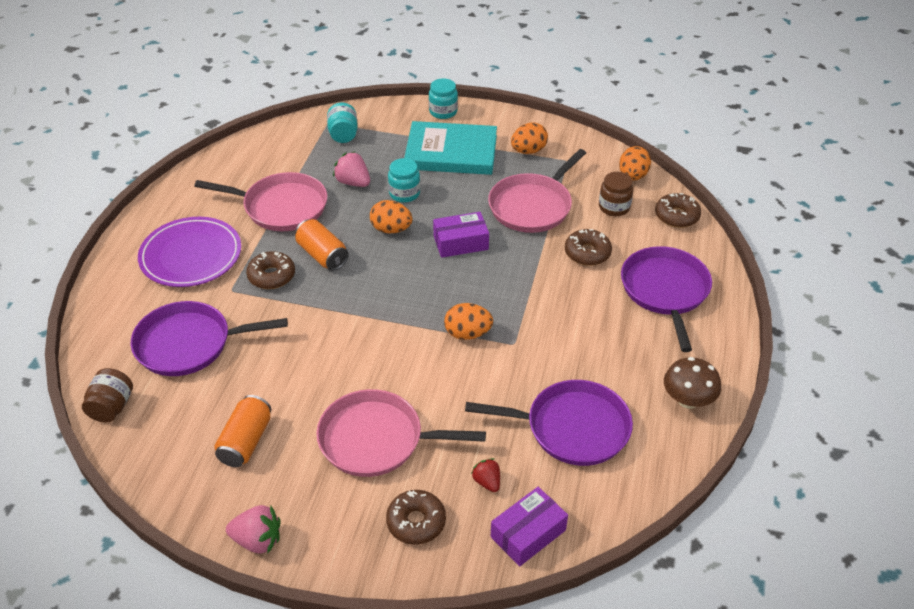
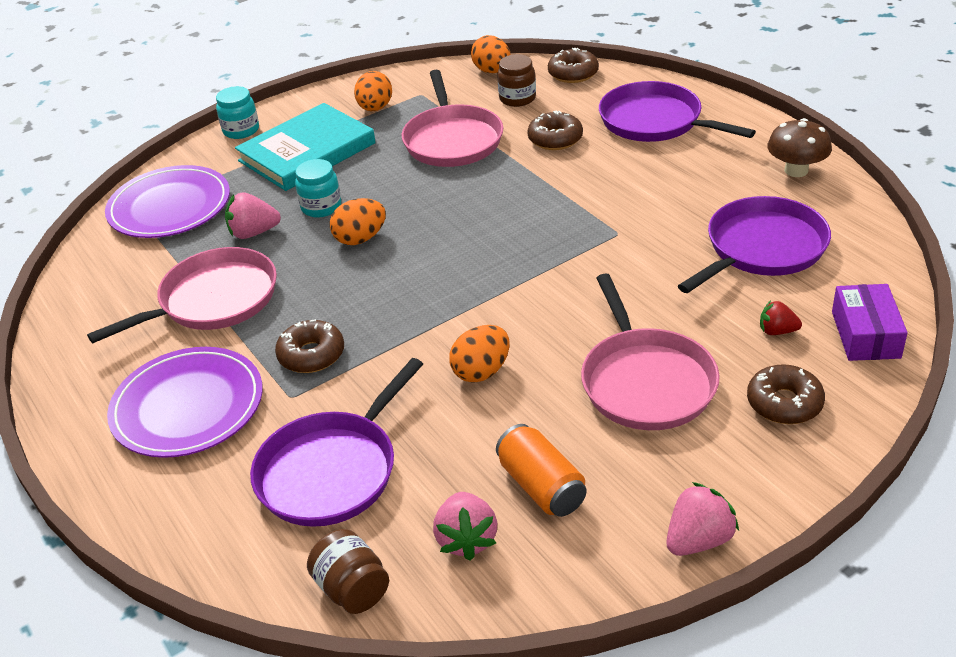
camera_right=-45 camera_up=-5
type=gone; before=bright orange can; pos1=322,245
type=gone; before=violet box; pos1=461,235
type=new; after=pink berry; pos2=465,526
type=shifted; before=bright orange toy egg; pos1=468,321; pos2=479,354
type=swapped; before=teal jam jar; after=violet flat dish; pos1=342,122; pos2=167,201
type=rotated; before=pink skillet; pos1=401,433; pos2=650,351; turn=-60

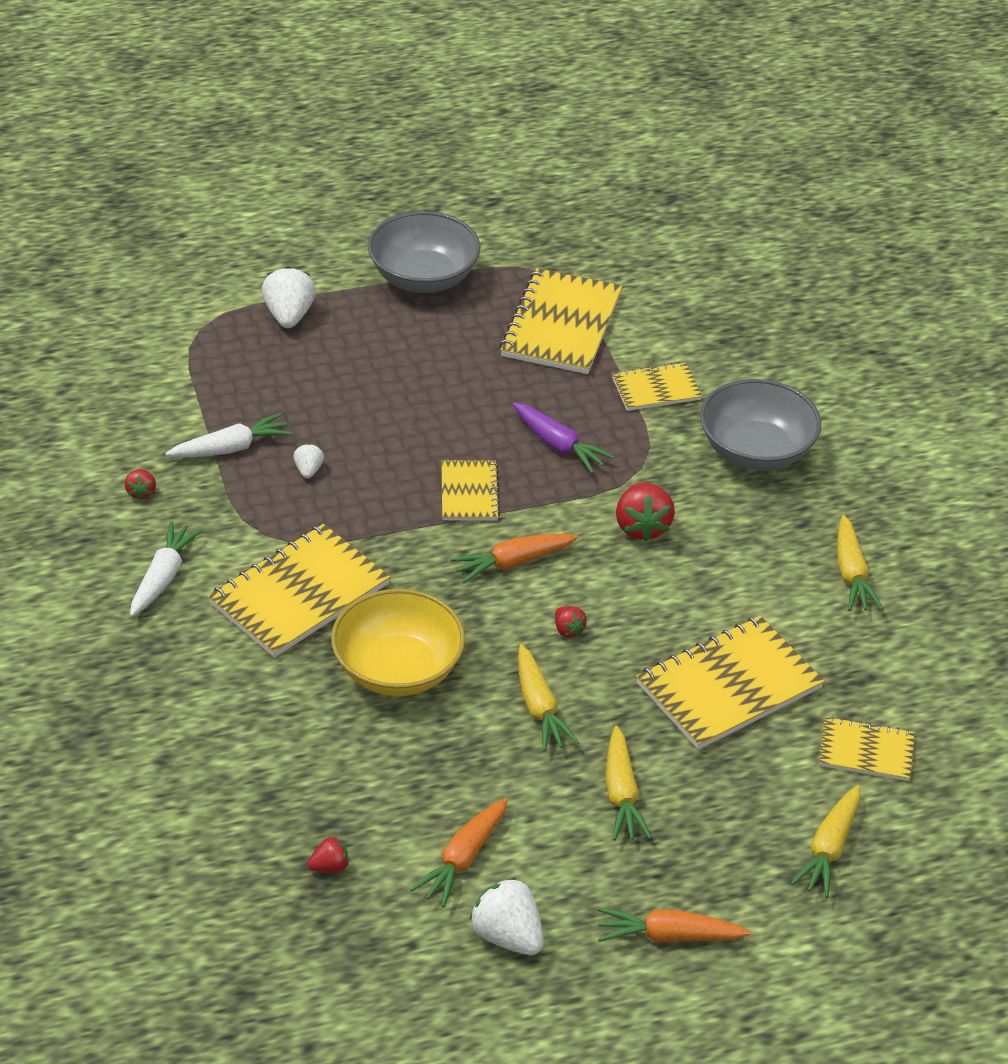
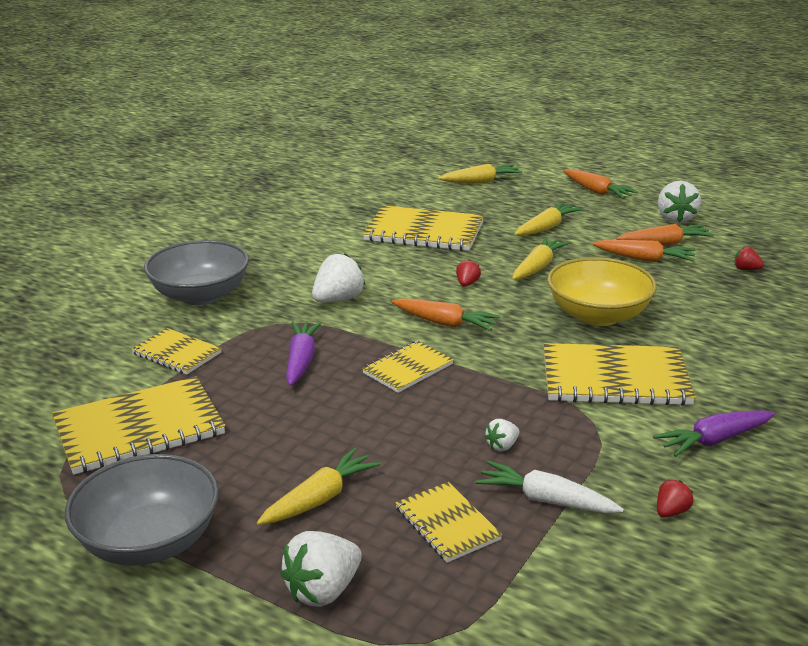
camera_right=-130 camera_up=-15
type=new; after=bright orange carrot; pos2=644,251
type=shifted; before=bright yellow notepad; pos1=867,748; pos2=448,522
type=shifted; before=bright yellow carrot; pos1=860,563; pos2=319,486
type=repainted; before=pure white carrot; after=violet carrot; pos1=166,569; pos2=714,433
type=repainted; before=crimson berry; after=pure white berry; pos1=645,512; pos2=338,278

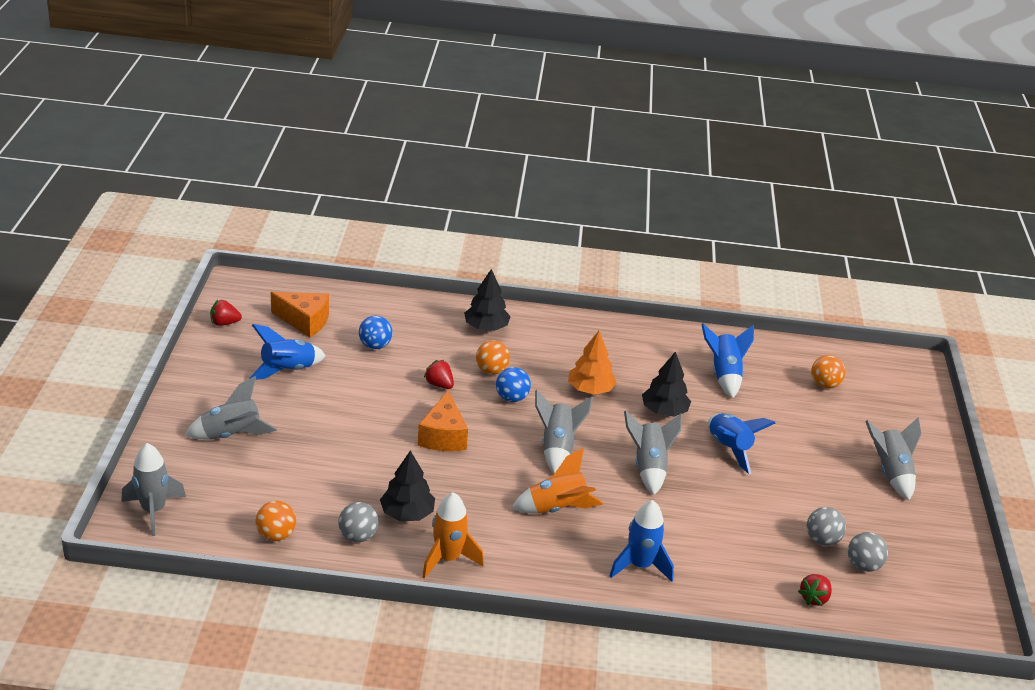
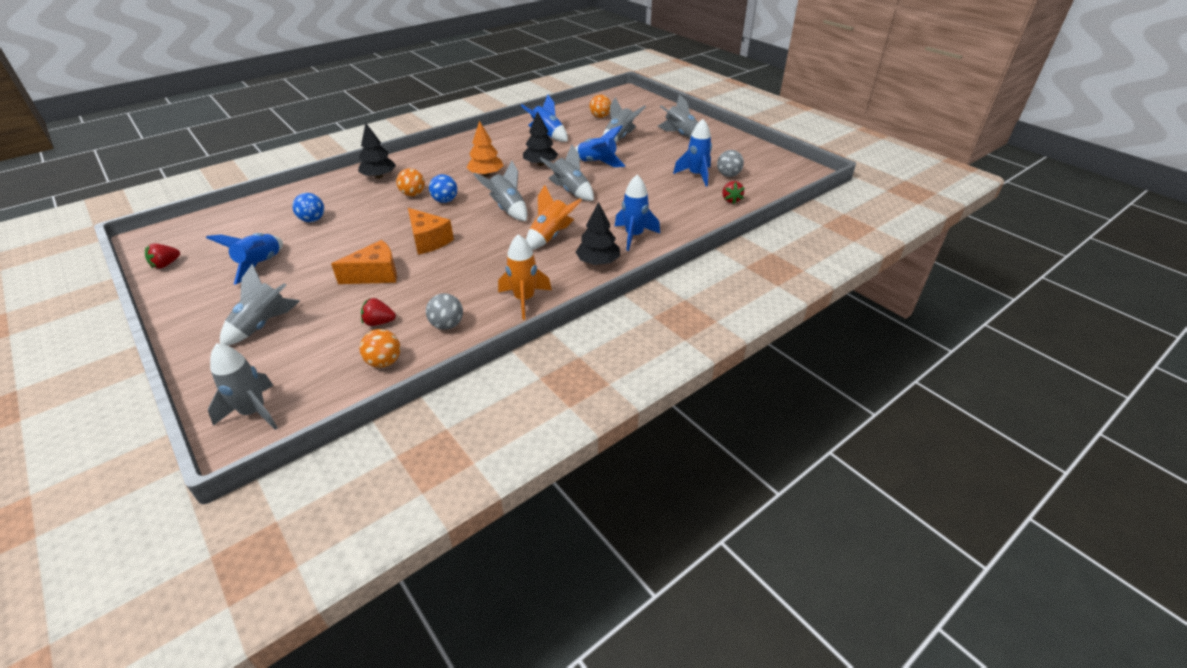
camera_right=-40 camera_up=5
type=new; after=ash-grey spaceship; pos2=624,120
type=shifted; before=bright orange cheese; pos1=300,314; pos2=364,262
type=shifted; before=ebony toy tree; pos1=407,485; pos2=597,233
type=shifted; before=crimson berry; pos1=439,374; pos2=378,312
type=swapped; before=ash-grey ball; after=royal blue spaceship; pos1=826,526; pos2=692,152

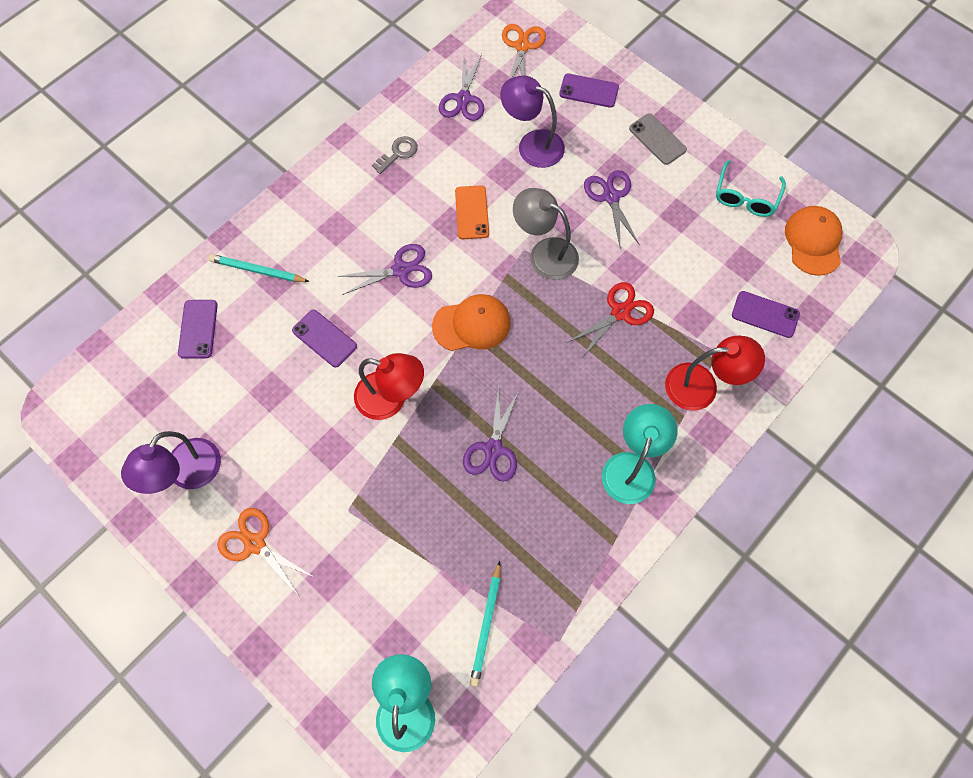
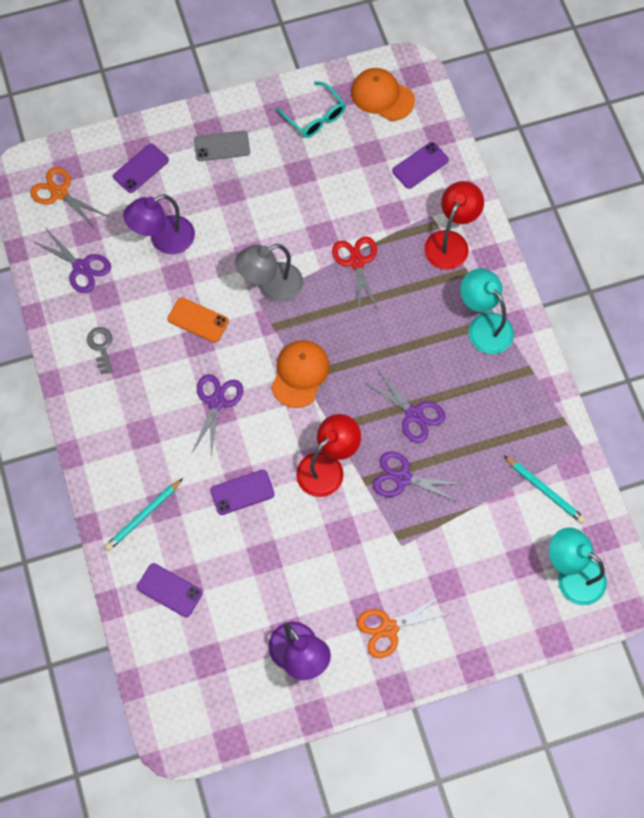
camera_right=-60 camera_up=0
type=shifted; before=violet pair of scissors; pos1=612,208; pos2=417,477

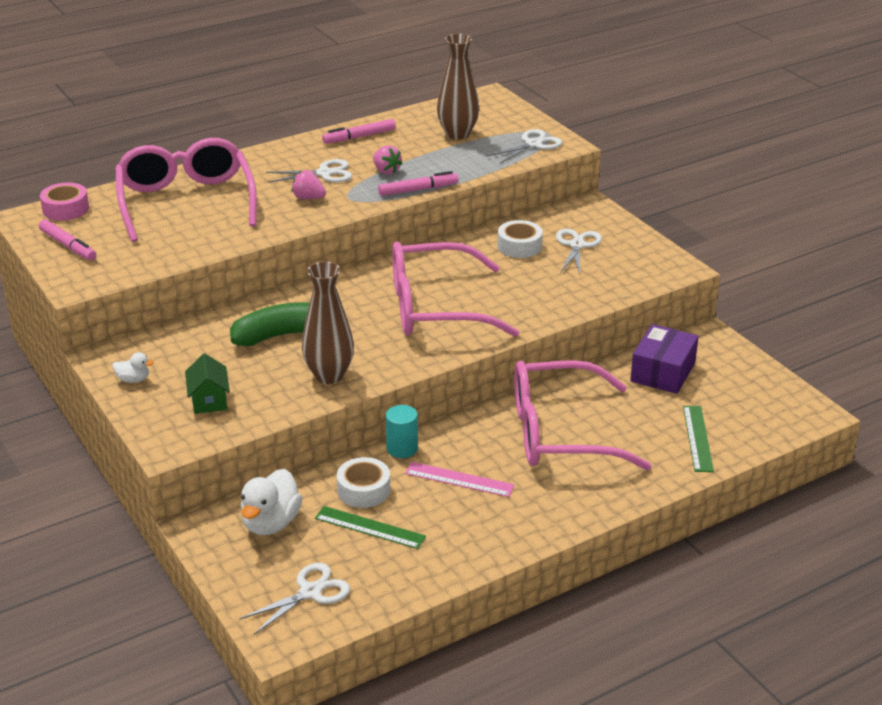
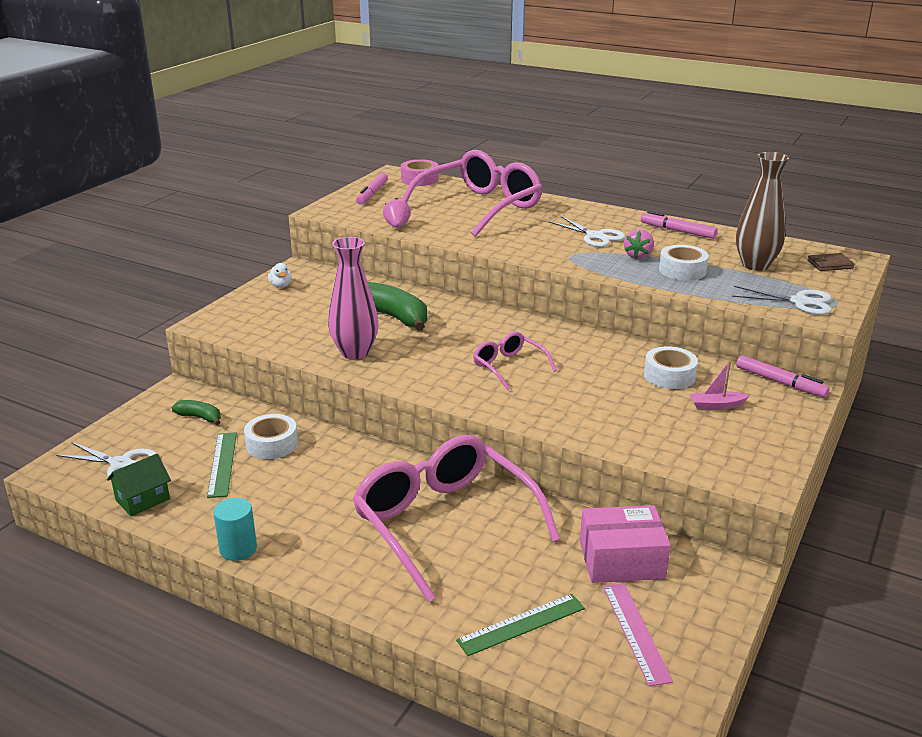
camera_right=60 camera_up=-5
type=new; after=pure white sticky tape; pos2=684,263
type=new; after=russet card wallet; pos2=831,262
type=shifted; before=green cottage; pos1=207,383; pos2=139,485
type=shifted; before=pink berry; pos1=308,184; pos2=397,213
type=shifted; before=pink marker; pos1=418,183; pos2=783,376
type=shifted; before=teal cylinder; pos1=402,431; pos2=235,529
type=shifted; before=pink straightedge; pos1=460,479; pos2=638,634
type=swapped; before=pure white duck; after=green banana; pos1=271,502; pos2=196,412
type=swapped; before=pure white pair of scissors; after=pink boat; pos1=579,251; pos2=719,385
type=repainted; before=russet flower vase; after=pink flower vase; pos1=328,323; pos2=353,298
type=repainted; before=violet box; after=pink box; pos1=664,359; pos2=625,544
type=scaled; before=pink eyeglasses; pos1=455,289; pos2=515,360; scale=0.47

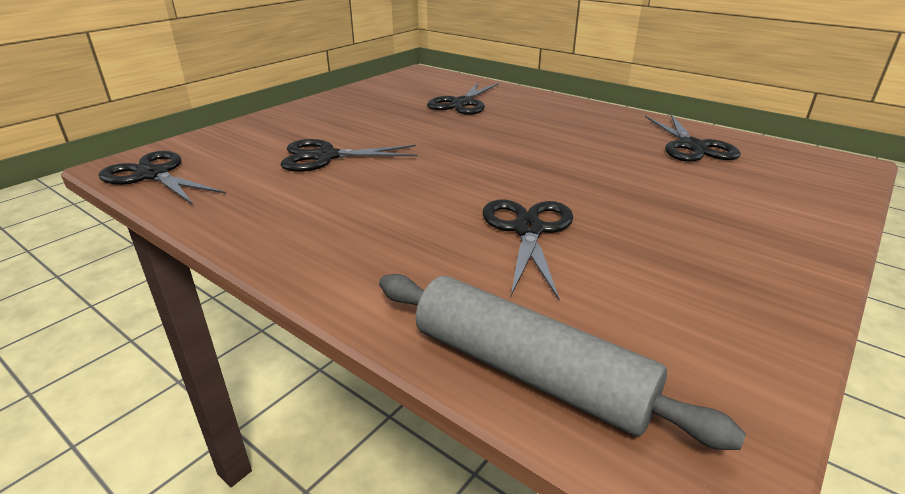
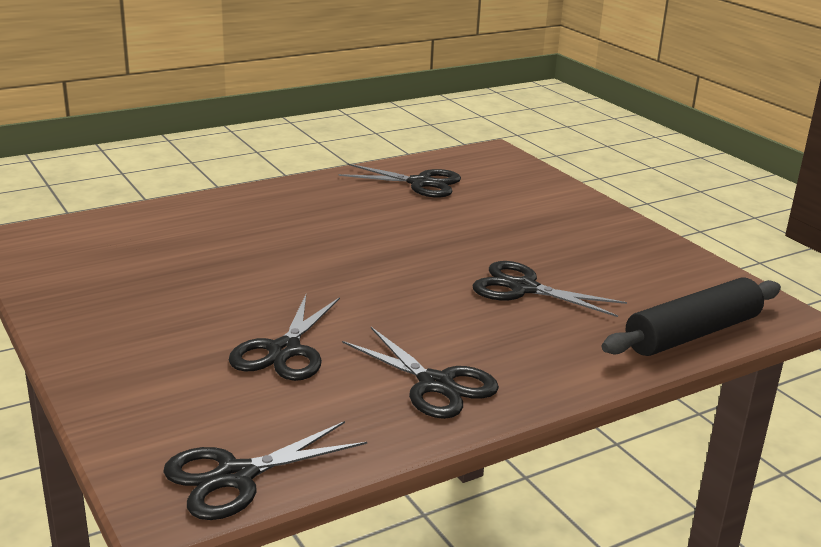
camera_right=-70 camera_up=-5
type=shifted; before=ebony pair of scissors; pos1=463,98; pos2=420,373
type=repainted; before=ash-grey pastry roller; after=ebony pastry roller; pos1=562,362; pos2=691,316

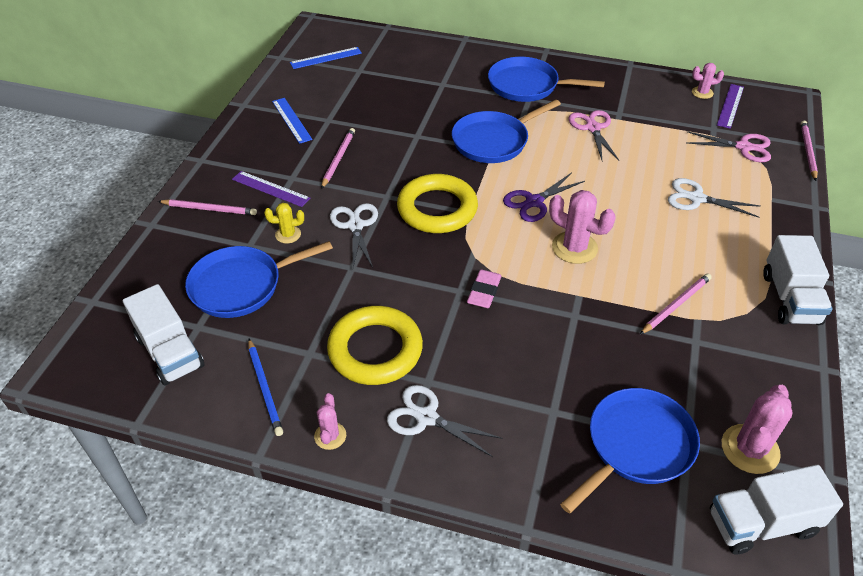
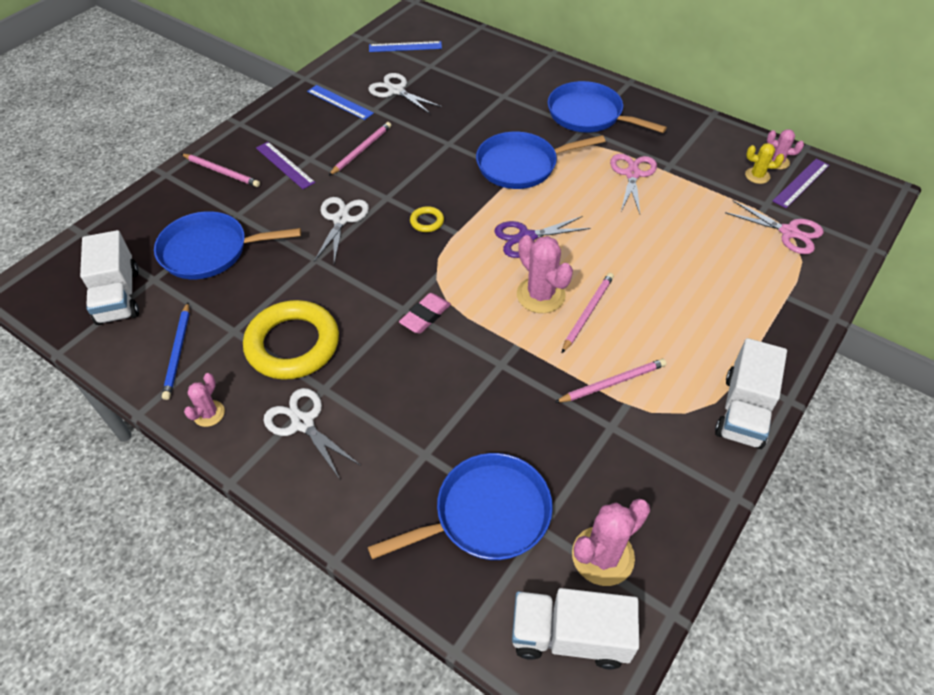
camera_right=20 camera_up=5
type=shifted; before=bright yellow cactus; pos1=284,223; pos2=764,163
type=shifted; before=pure white pair of scissors; pos1=714,198; pos2=405,93
type=shifted; before=pink lead pencil; pos1=809,151; pos2=588,313
type=rotated; before=royal blue straightedge; pos1=292,121; pos2=340,102; turn=-45
type=scaled; before=bright yellow ring; pos1=437,203; pos2=427,219; scale=0.41

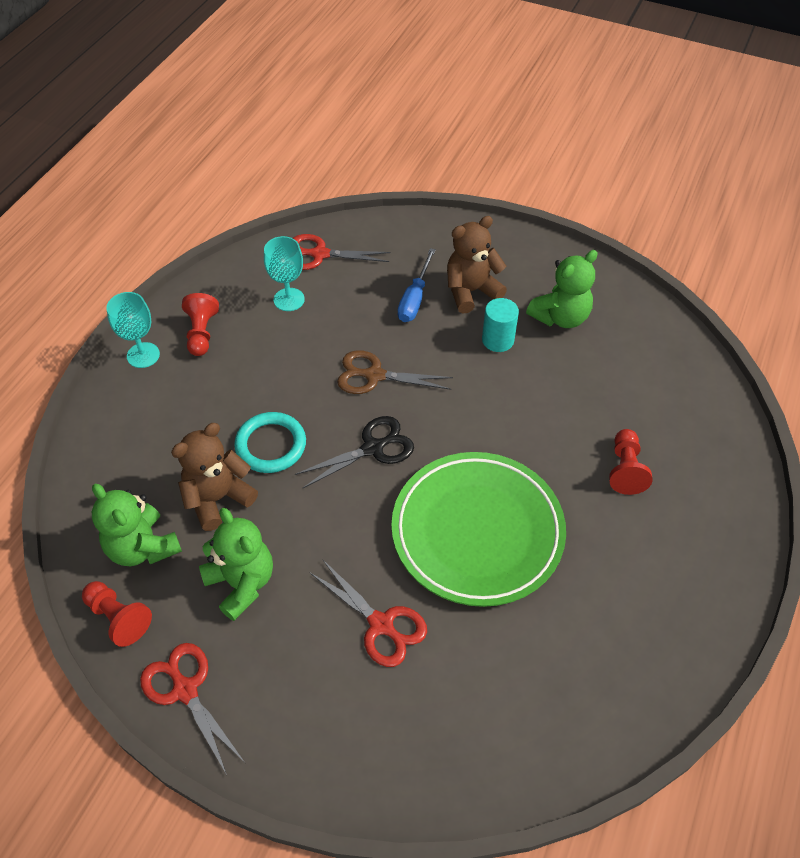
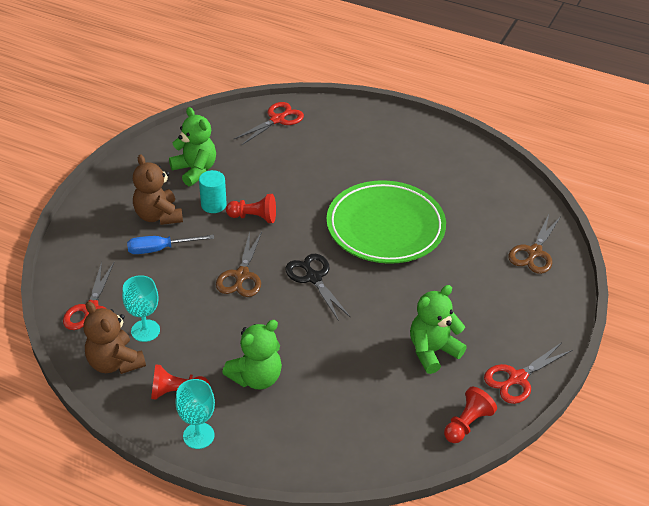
camera_right=-90 camera_up=-10
type=gone; before=teal ring; pos1=270,442
type=new; after=russet pair of scissors; pos2=534,244
type=shifted; before=green teddy bear; pos1=137,525; pos2=252,354
type=shifted; before=russet teddy bear; pos1=214,477; pos2=115,337
type=shifted; before=crimson pair of scissors; pos1=368,613; pos2=269,124
type=shifted; before=crimson pawn; pos1=630,462; pos2=251,208
type=rotated; before=royal blue hand screwdriver; pos1=417,285; pos2=170,244; turn=150

